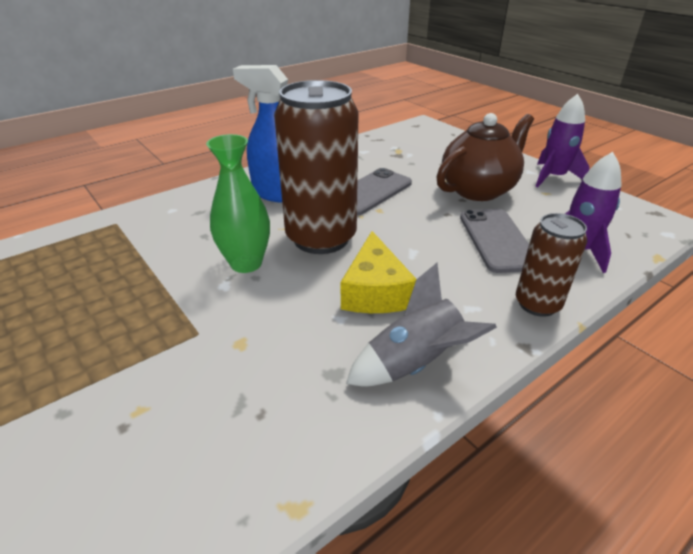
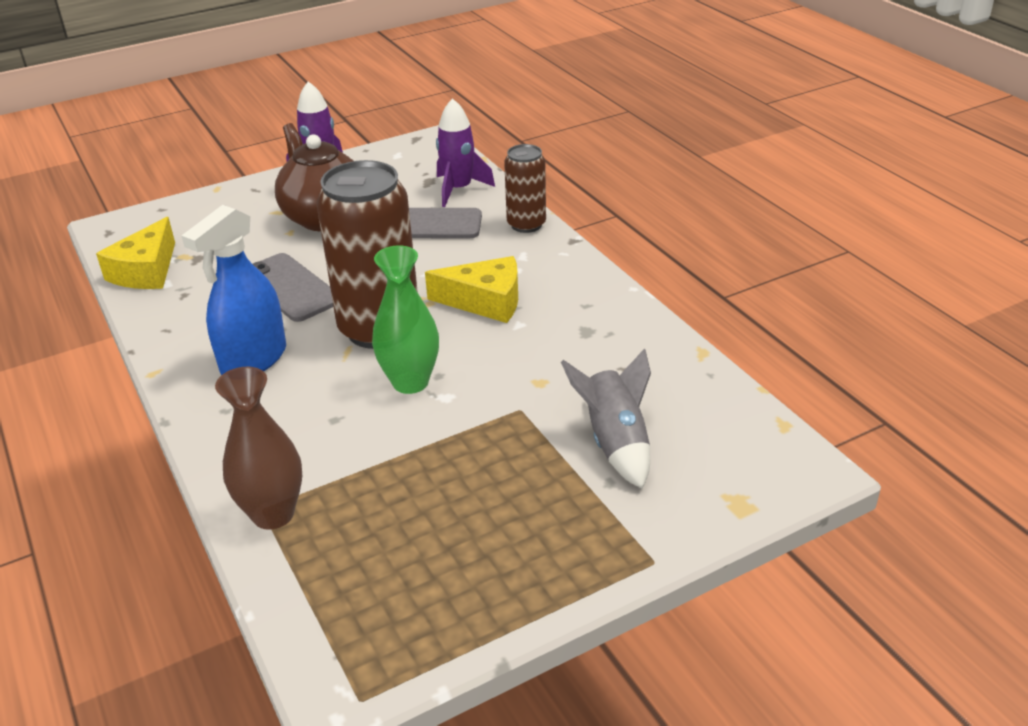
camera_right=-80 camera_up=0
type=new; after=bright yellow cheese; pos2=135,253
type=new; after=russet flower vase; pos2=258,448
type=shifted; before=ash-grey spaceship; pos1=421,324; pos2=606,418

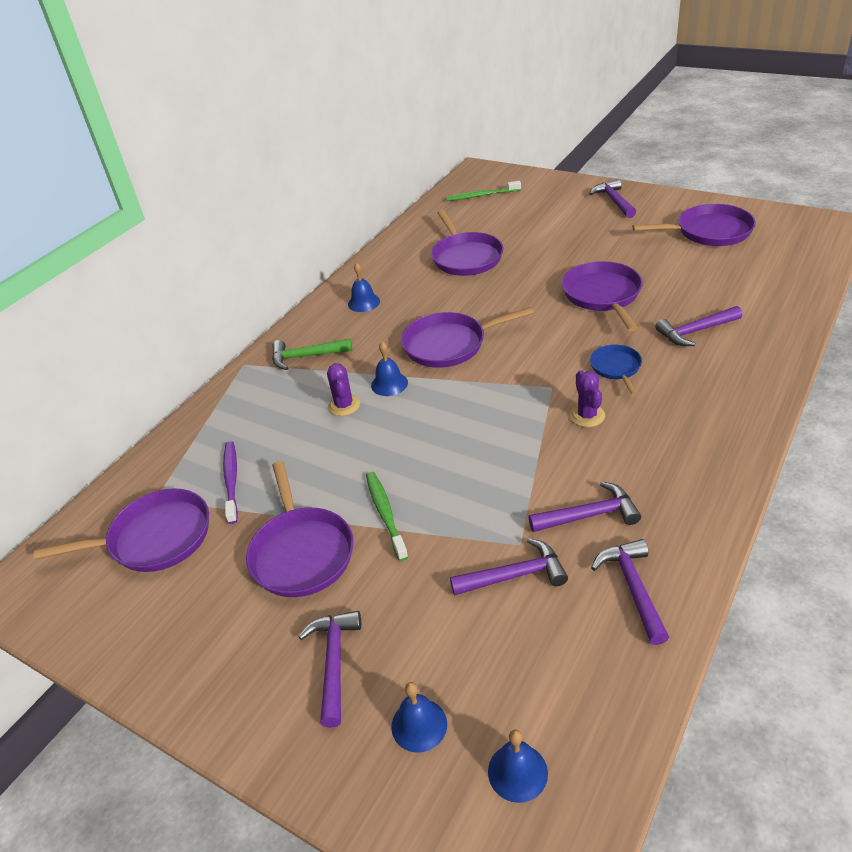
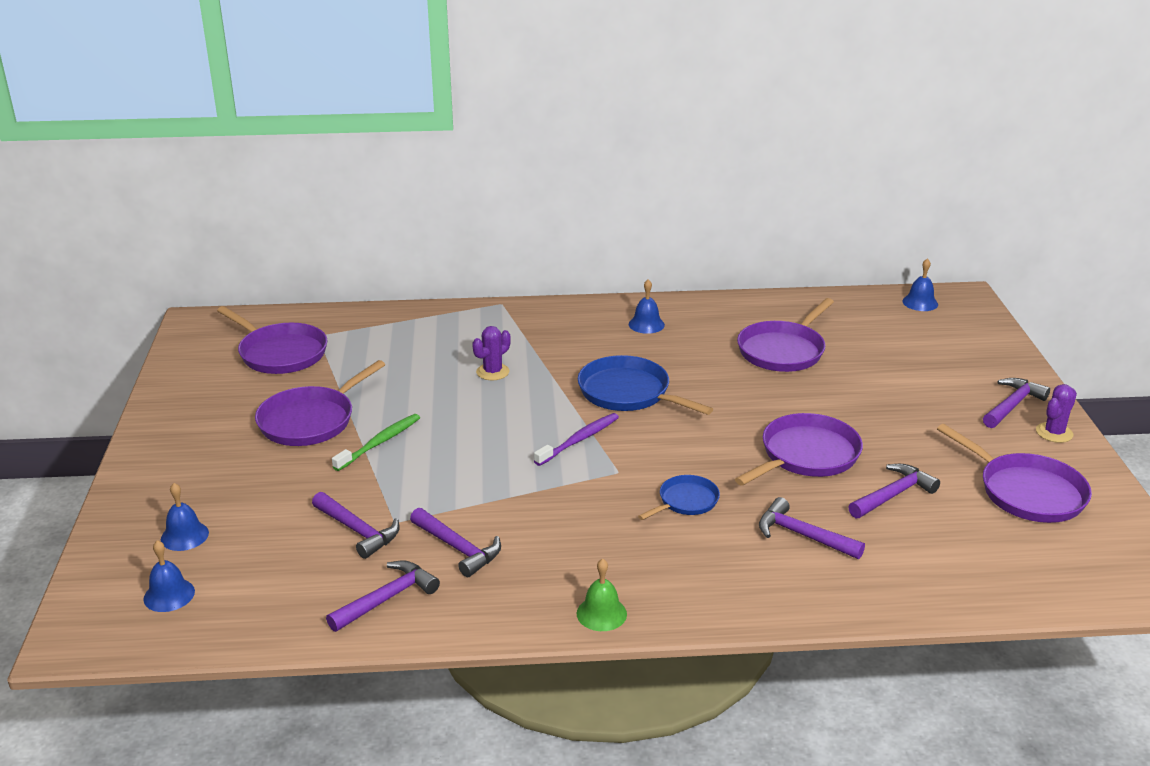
camera_right=50 camera_up=-10
type=gone; before=green claw hammer; pos1=312,354
type=gone; before=green dental brush; pos1=483,191
type=new; after=green school bell; pos2=602,594
type=shifted; before=violet dental brush; pos1=230,482; pos2=576,439
type=shifted; before=violet claw hammer; pos1=329,669; pos2=894,491
type=shifted; before=royal blue school bell; pos1=389,369; pos2=920,284
type=shifted; before=violet cactus; pos1=587,398; pos2=1056,413
type=repainted; before=violet skillet; after=royal blue skillet; pos1=467,337; pos2=645,385

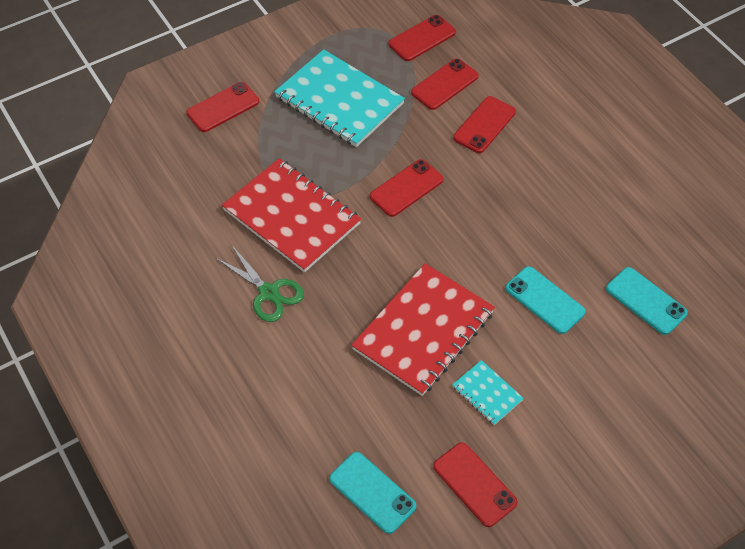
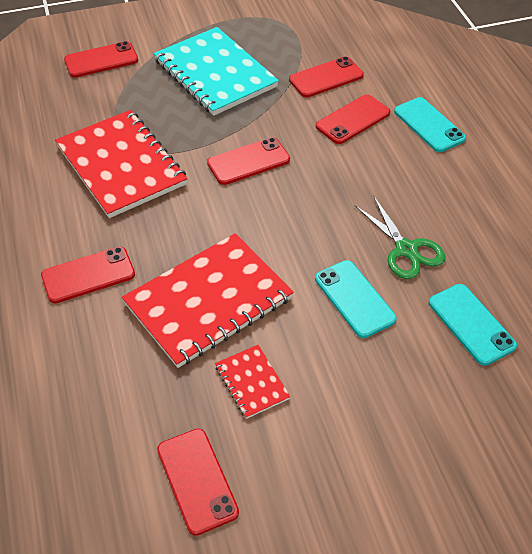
camera_right=15 camera_up=-5
type=shifted; before=green pair of scissors; pos1=260,284; pos2=399,238
type=shifted; before=teal smartphone; pos1=372,493; pos2=430,124
type=shifted; before=crimson smartphone; pos1=422,38; pos2=88,274
type=repainted; before=teal notepad; after=crimson notepad; pos1=488,392; pos2=252,382

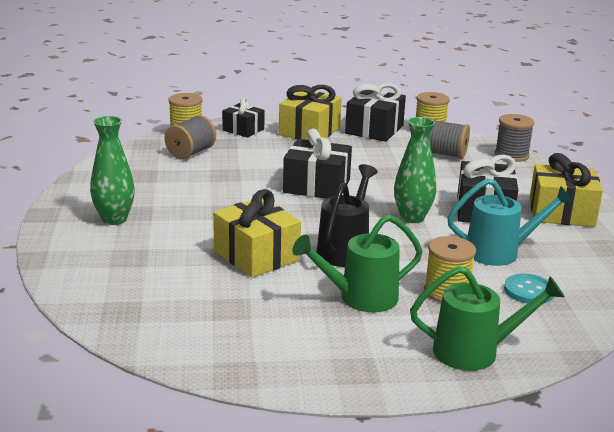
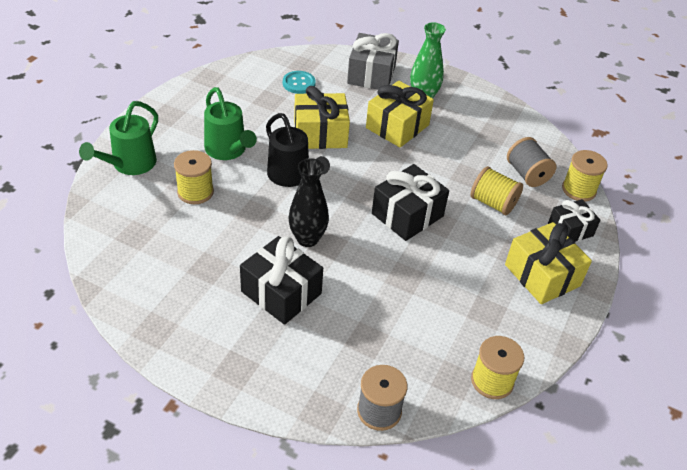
camera_right=120 camera_up=20
type=gone; before=ebony present; pos1=375,112
type=gone; before=ash-grey bobbin; pos1=449,139
type=gone; before=teal sprinkling can; pos1=510,222
type=new; after=ash-grey present; pos2=373,61
type=new; after=bright yellow bobbin; pos2=496,190
type=shifted; before=teal shirt button; pos1=528,289; pos2=299,82
type=shifted; before=bright yellow present; pos1=566,190; pos2=400,114
type=repainted; before=green flower vase; after=ebony flower vase; pos1=415,170; pos2=309,202
type=rotated; before=green sprinkling can; pos1=357,263; pos2=230,123; turn=135

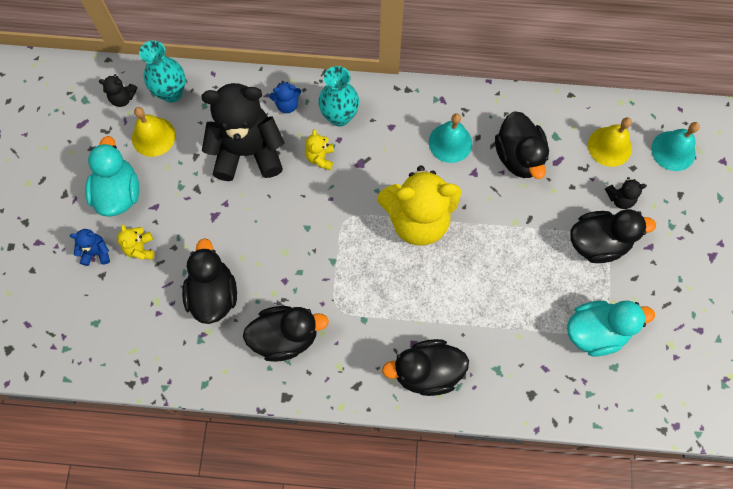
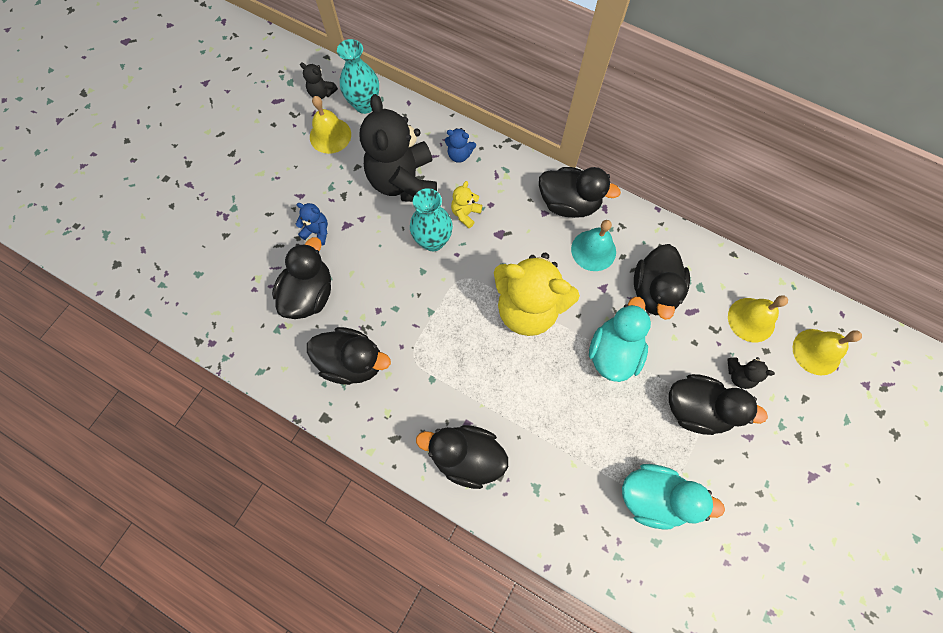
camera_right=25 camera_up=0
type=gone; before=bright yellow teddy bear; pos1=135,242
type=new; after=ebony duck; pos2=580,192
type=shifted; before=royal blue teddy bear; pos1=90,247; pos2=312,224
type=shifted; before=teal duck; pos1=112,176; pos2=620,339
type=shifted; before=teal flower vase; pos1=338,96; pos2=431,219
type=repainted; before=teal school bell; after=bright yellow school bell; pos1=675,146; pos2=827,352
type=rotated; before=ebony teddy bear; pos1=243,132; pos2=398,148; turn=-120

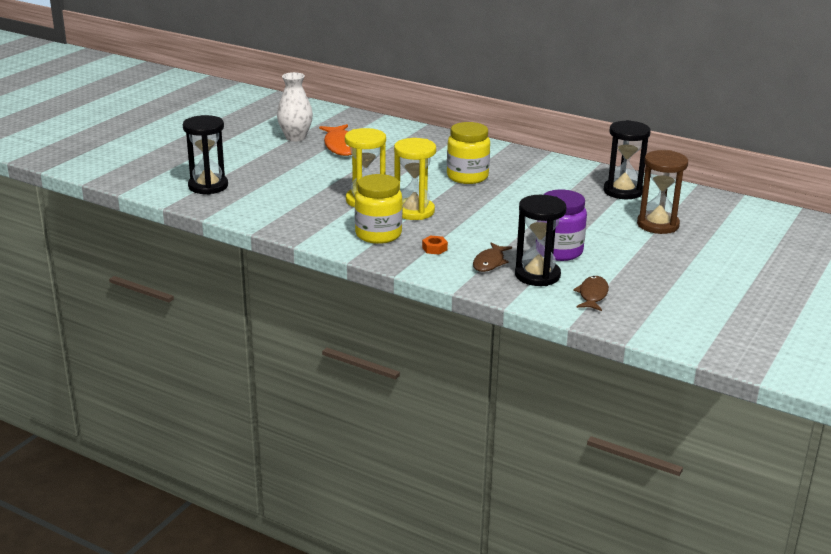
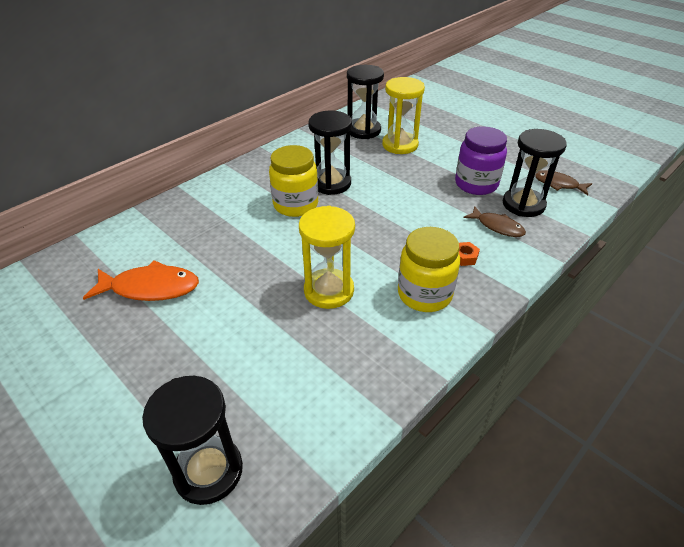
camera_right=-75 camera_up=15
type=gone; before=pure white flower vase; pos1=295,106
type=gone; before=russet sand timer; pos1=662,192
type=new; after=ebony sand timer; pos2=330,153
type=shifted; before=bright yellow sand timer; pos1=415,179; pos2=403,115

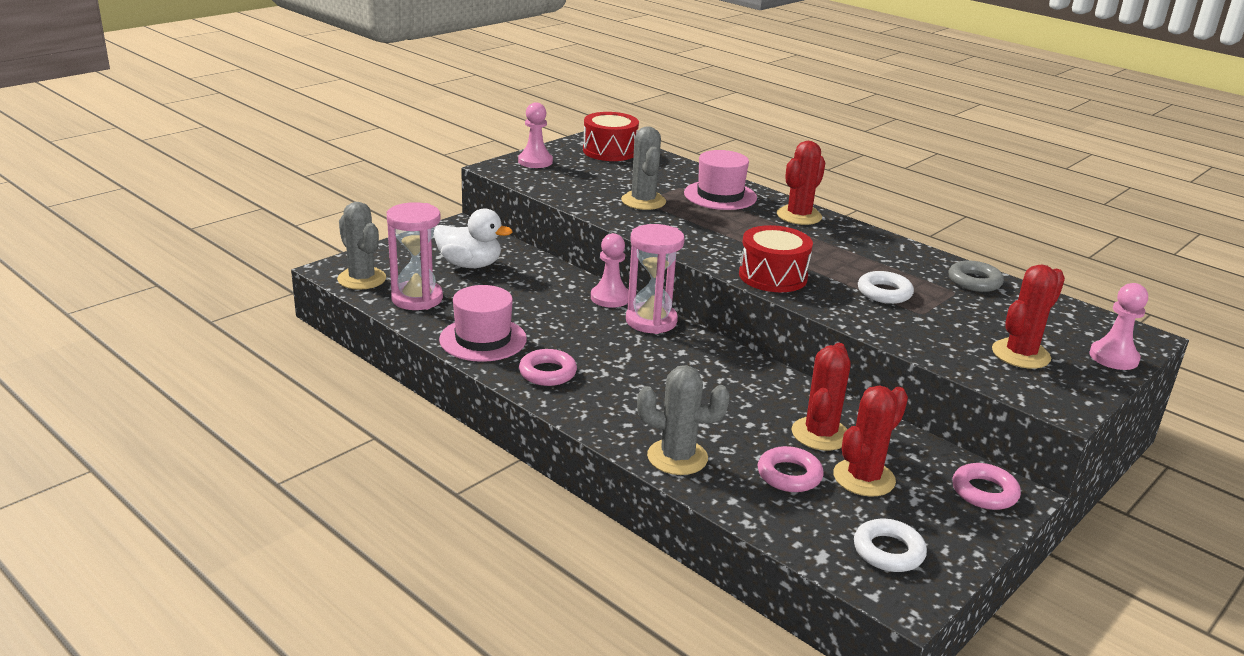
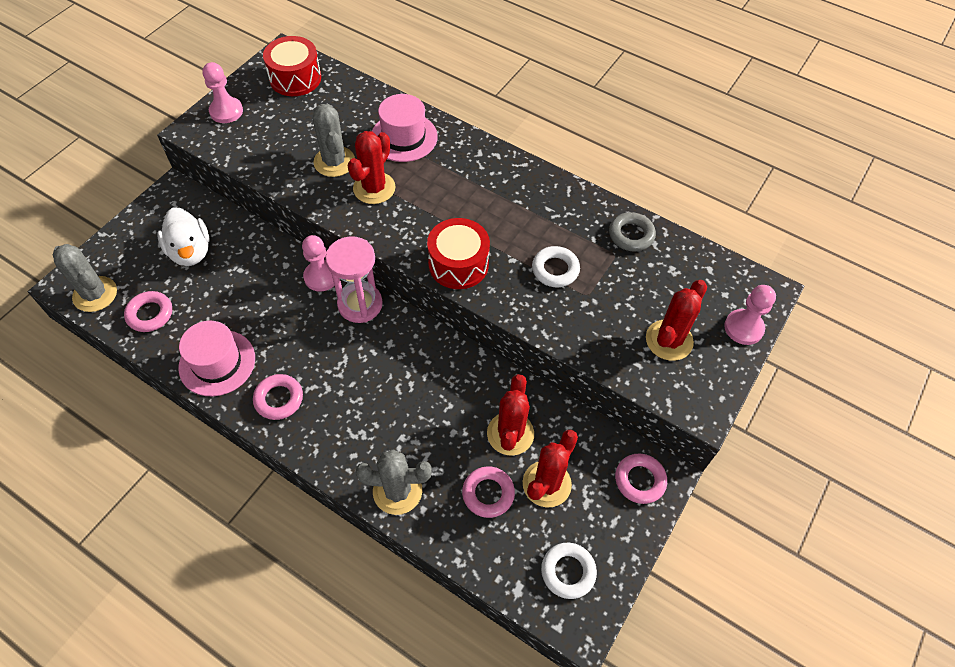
camera_right=-10 camera_up=30
type=shifted; before=crimson cactus; pos1=801,183; pos2=371,167
type=swapped; before=pink sand timer; after=pink ring; pos1=415,256; pos2=148,311
type=rotated; before=pure white duck; pos1=473,238; pos2=183,236; turn=60

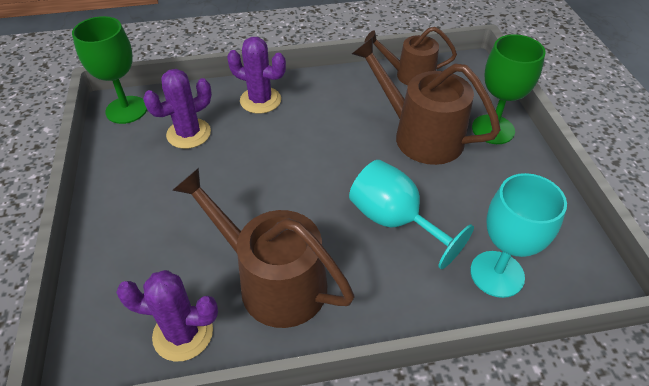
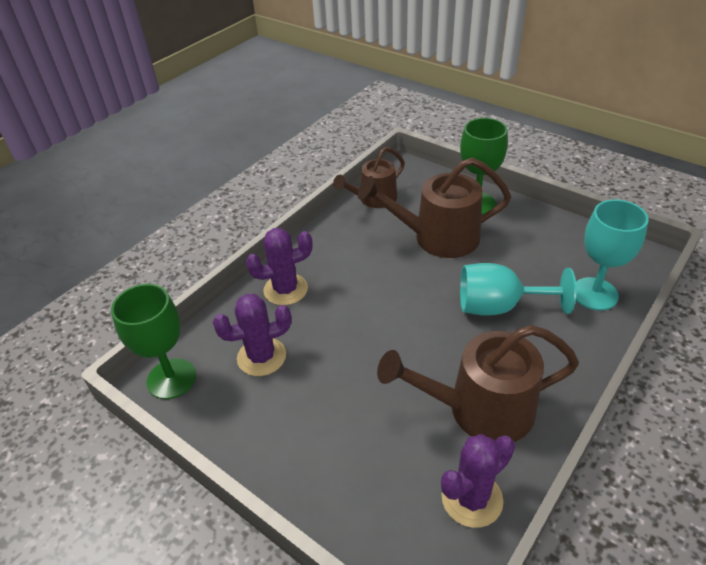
camera_right=-40 camera_up=-5
type=rotated; before=violet cactus; pos1=177,109; pos2=252,335; turn=60

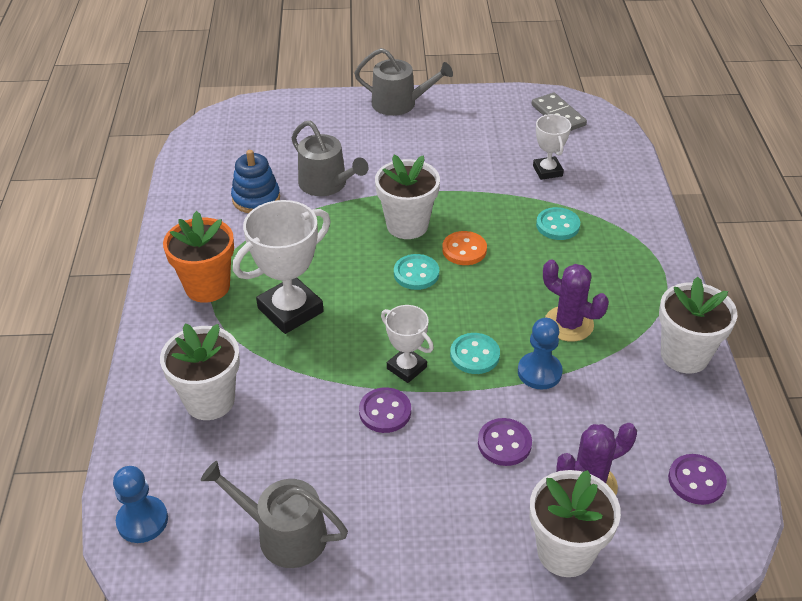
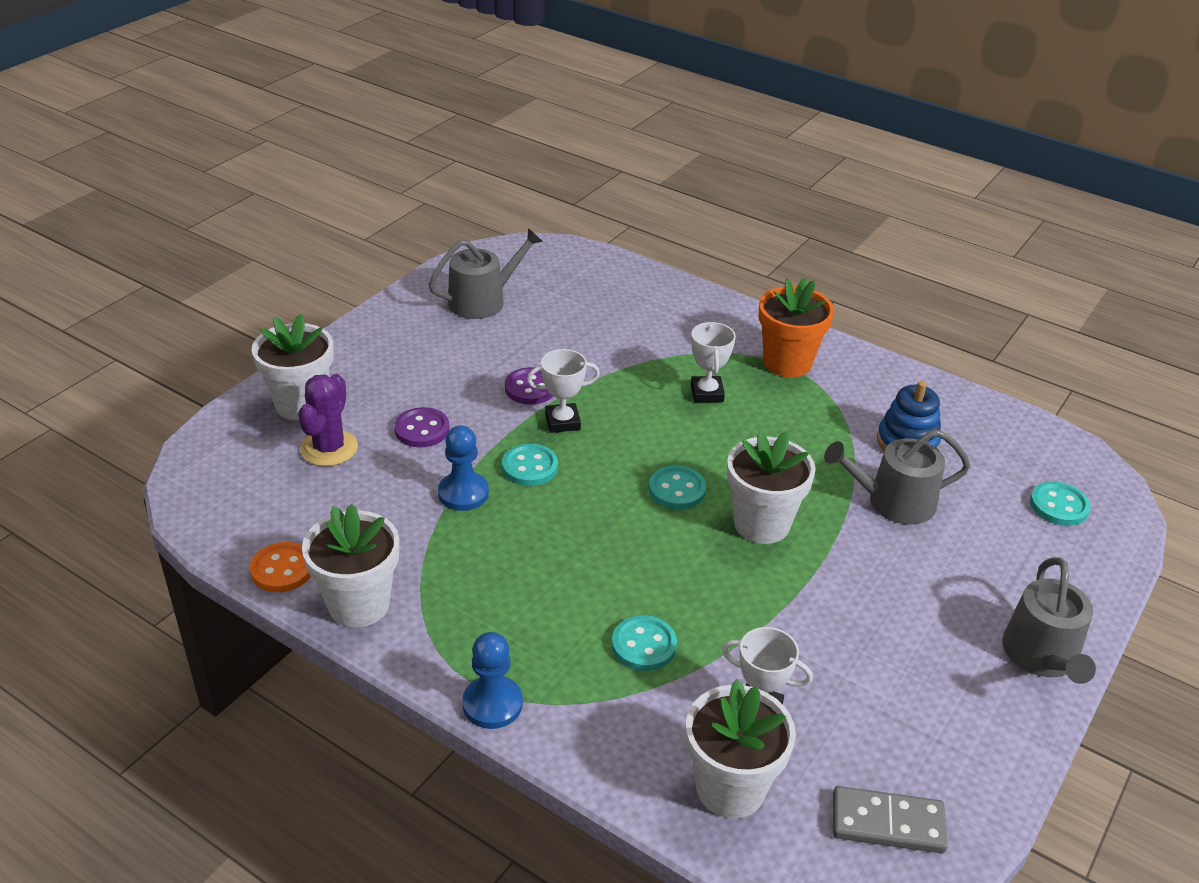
camera_right=125 camera_up=-5
type=gone; before=violet cactus; pos1=576,300
type=gone; before=violet shirt button; pos1=697,479
type=new; after=teal shirt button; pos2=1060,503
type=shifted; before=royal blue pawn; pos1=140,504; pos2=492,680
type=shifted; before=pure white potted plant; pos1=200,371; pos2=741,749
type=shifted; before=bright orange shirt button; pos1=464,248; pos2=280,567
type=rotated; before=ash-grey sprinkling can; pos1=403,82; pos2=1049,620; turn=-45
type=scaled; before=pure white award cup; pos1=282,267; pos2=713,362; scale=0.57

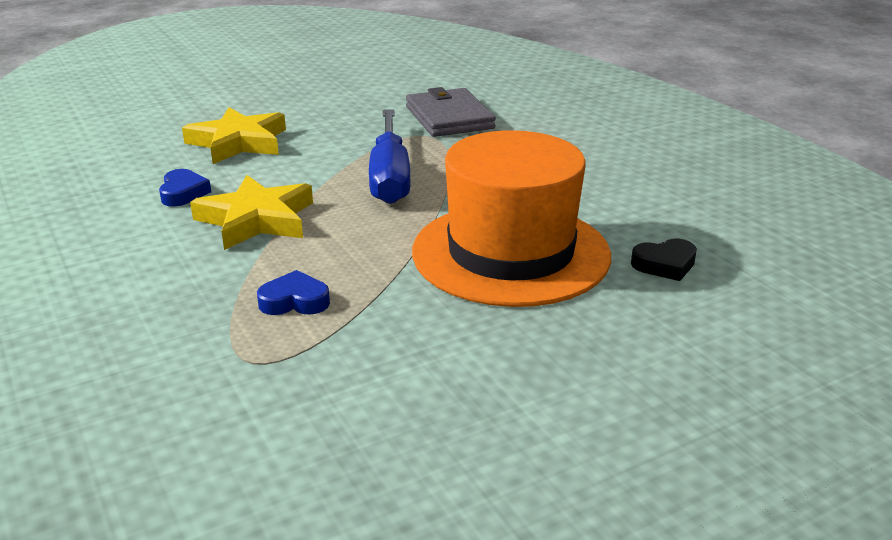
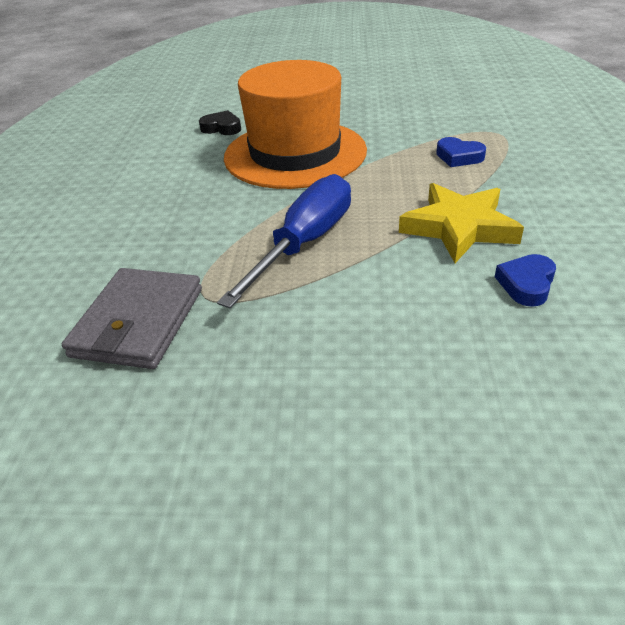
camera_right=-145 camera_up=10
type=gone; before=bright yellow five-pointed star; pos1=234,135

